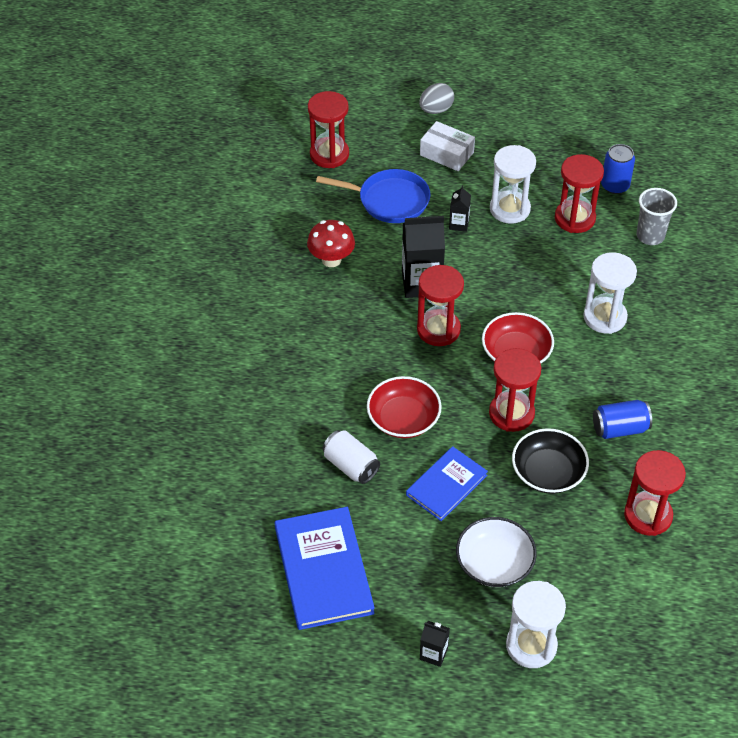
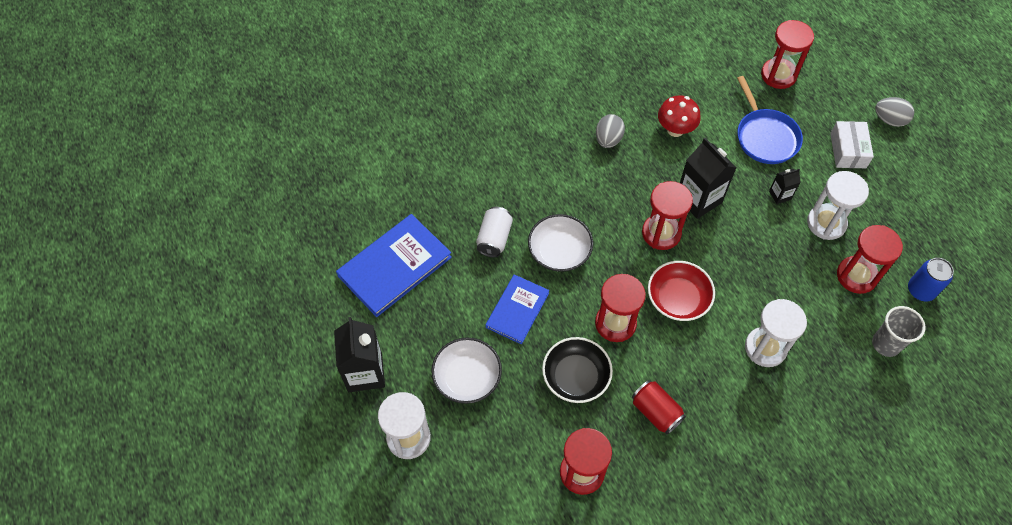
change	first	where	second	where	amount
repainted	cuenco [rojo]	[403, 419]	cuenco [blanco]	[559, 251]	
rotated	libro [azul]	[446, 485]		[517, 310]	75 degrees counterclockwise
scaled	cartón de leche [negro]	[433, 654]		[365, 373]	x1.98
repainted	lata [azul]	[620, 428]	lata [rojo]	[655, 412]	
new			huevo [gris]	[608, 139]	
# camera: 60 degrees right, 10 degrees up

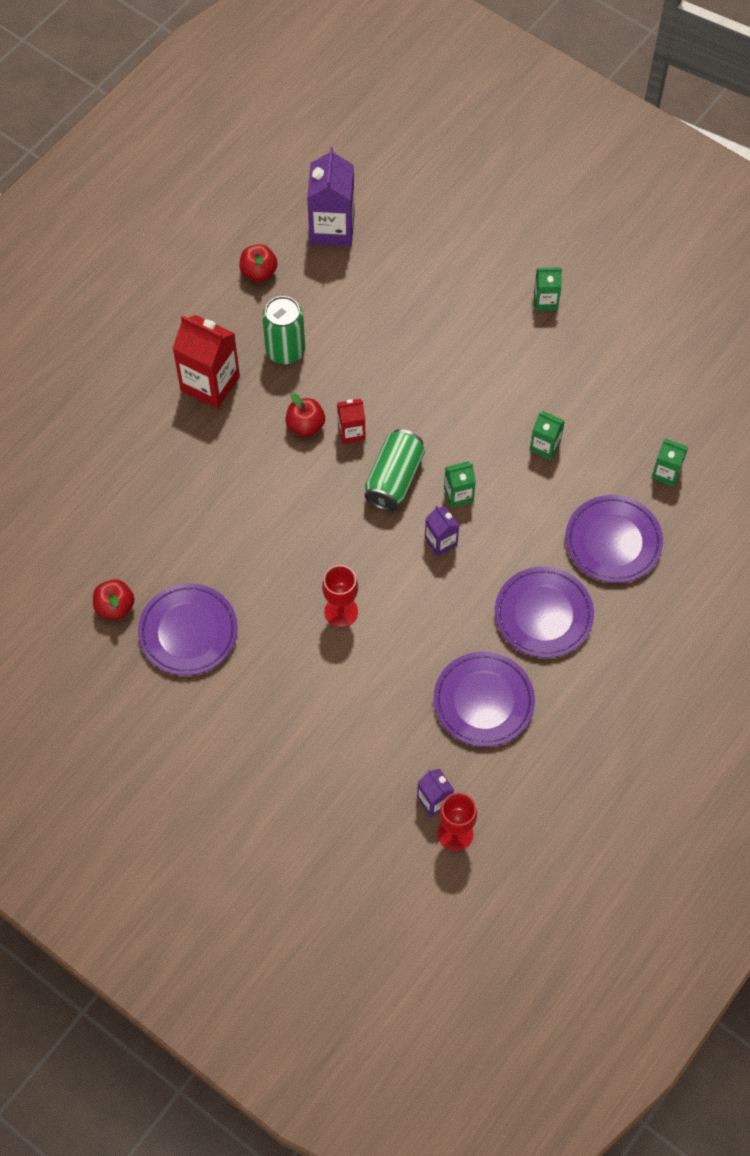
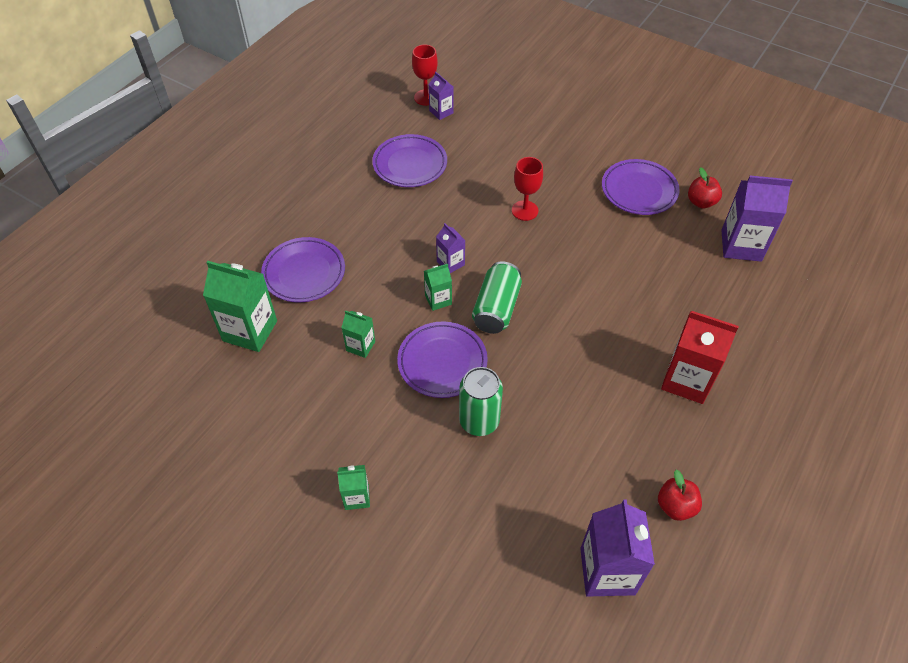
change	first	where	second	where	amount
shifted	lata [verde]	[285, 350]		[479, 421]	
gone	manzana [rojo]	[305, 425]			
gone	cartón de leche [rojo]	[351, 432]			
shifted	plato [morado]	[543, 615]		[442, 362]	
scaled	cartón de leche [verde]	[666, 473]		[250, 331]	x1.89
new			cartón de leche [morado]	[741, 245]	
# camera: 175 degrees right, 10 degrees down

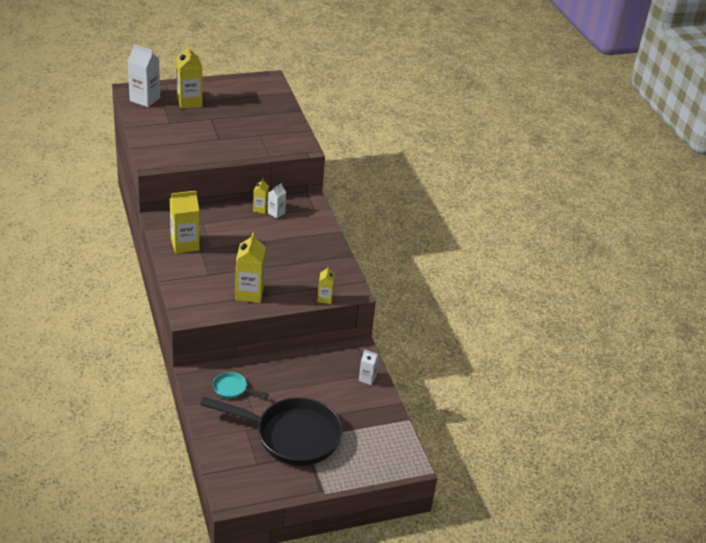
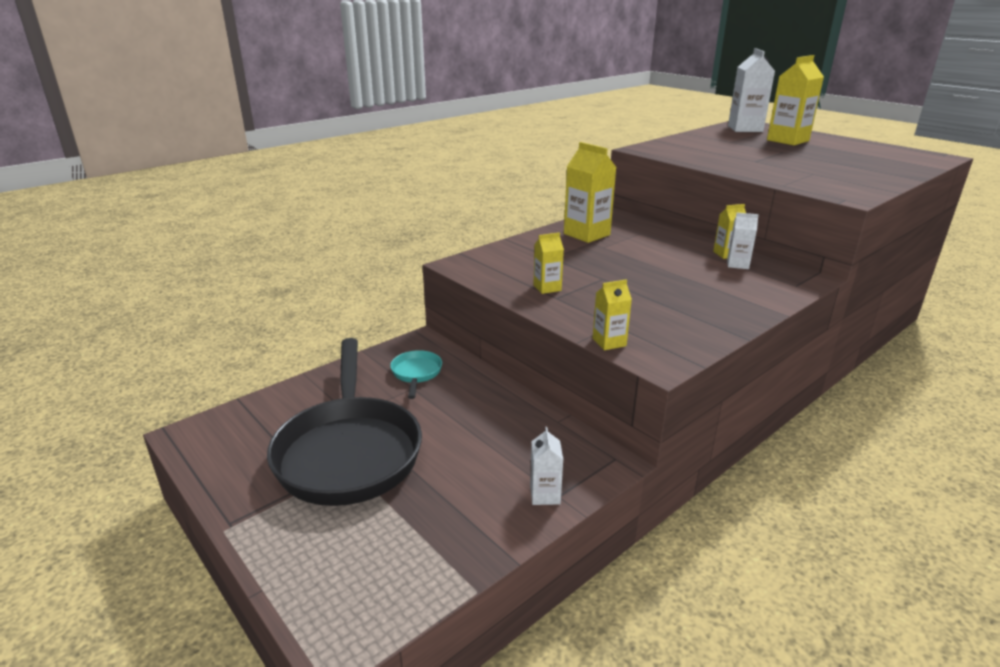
change	first	where	second	where	amount
scaled	cartón de leche [amarillo]	[249, 293]		[547, 288]	x0.54
# camera: 70 degrees right, 10 degrees down

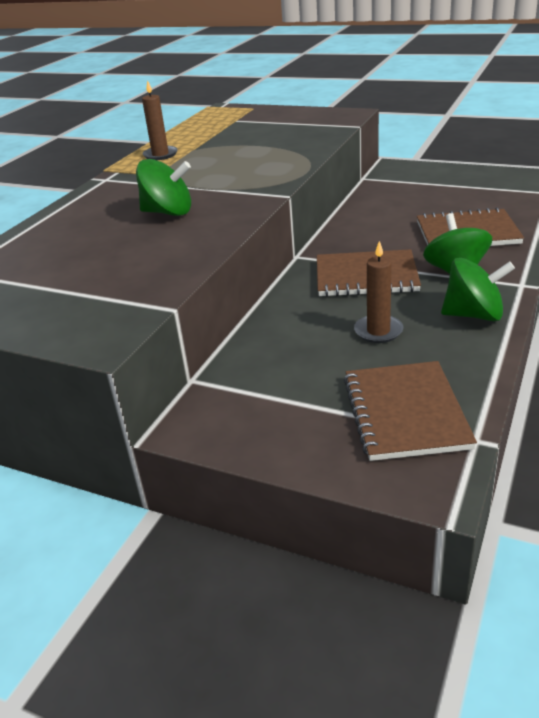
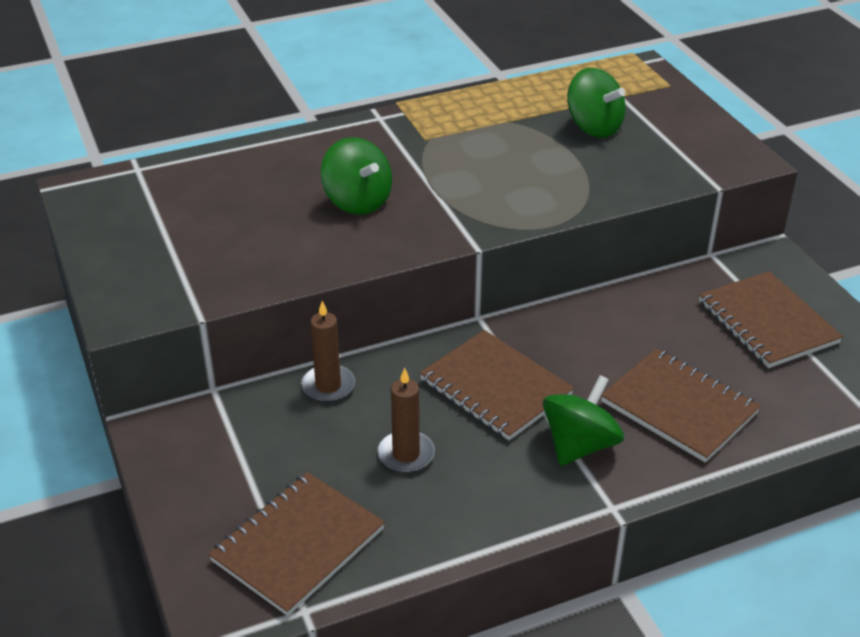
change	first	where	second	where	amount
shifted	vela [marrón]	[160, 155]		[328, 386]	
shifted	peonza [verde]	[474, 315]		[593, 127]	
new			cuaderno [marrón]	[767, 322]	
# camera: 40 degrees right, 5 degrees up

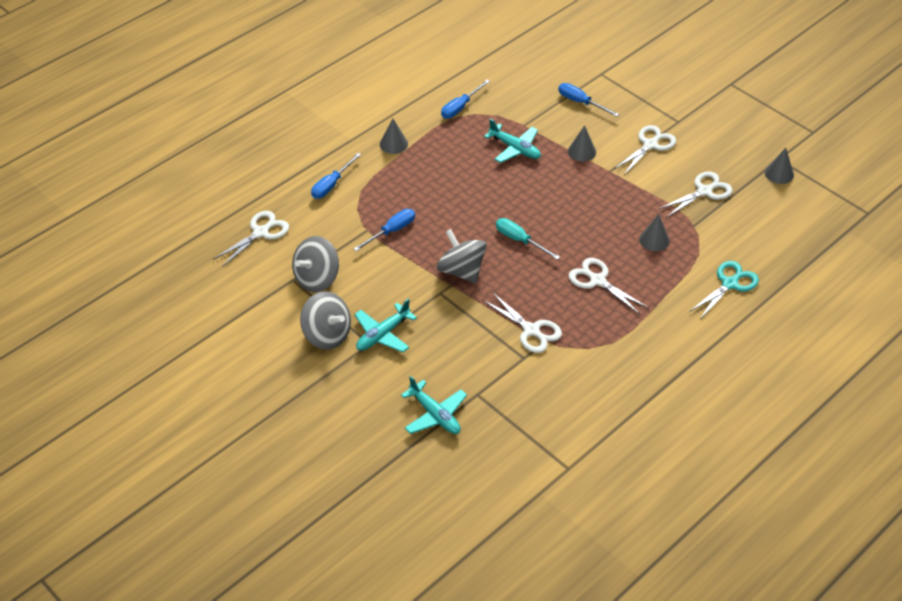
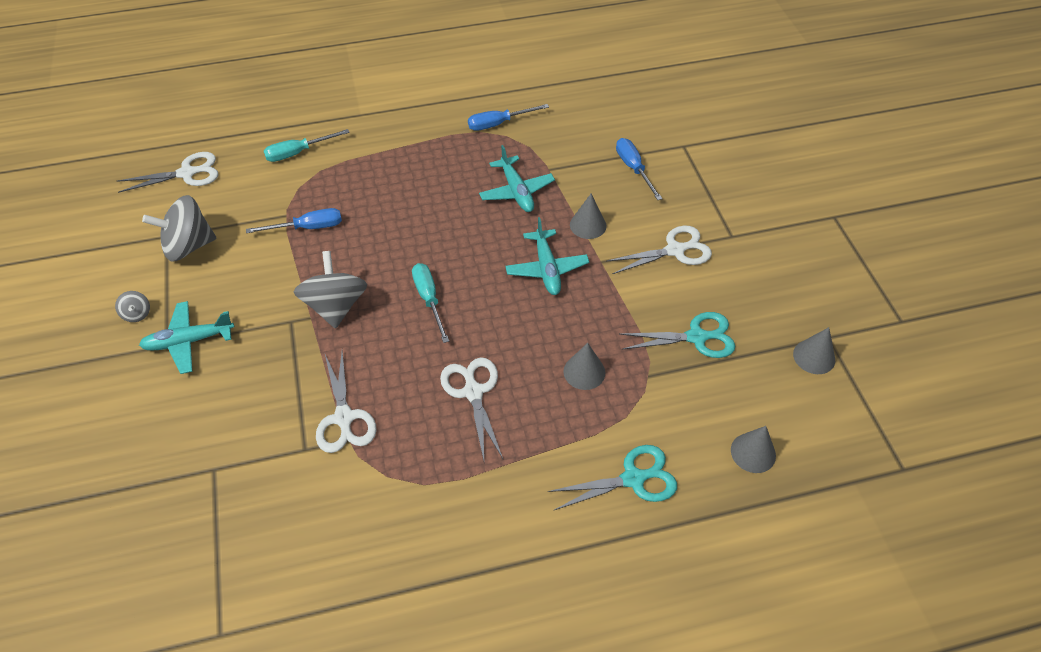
change	first	where	second	where	amount
scaled	peonza [gris]	[327, 335]		[137, 314]	x0.44
repainted	destornillador [azul]	[331, 185]	destornillador [turquesa]	[298, 153]	
shifted	cono [gris]	[393, 144]		[753, 452]	
shifted	avión [turquesa]	[435, 415]		[547, 268]	
repainted	tijeras [blanco]	[704, 191]	tijeras [turquesa]	[696, 337]	
# camera: 30 degrees right, 5 degrees up

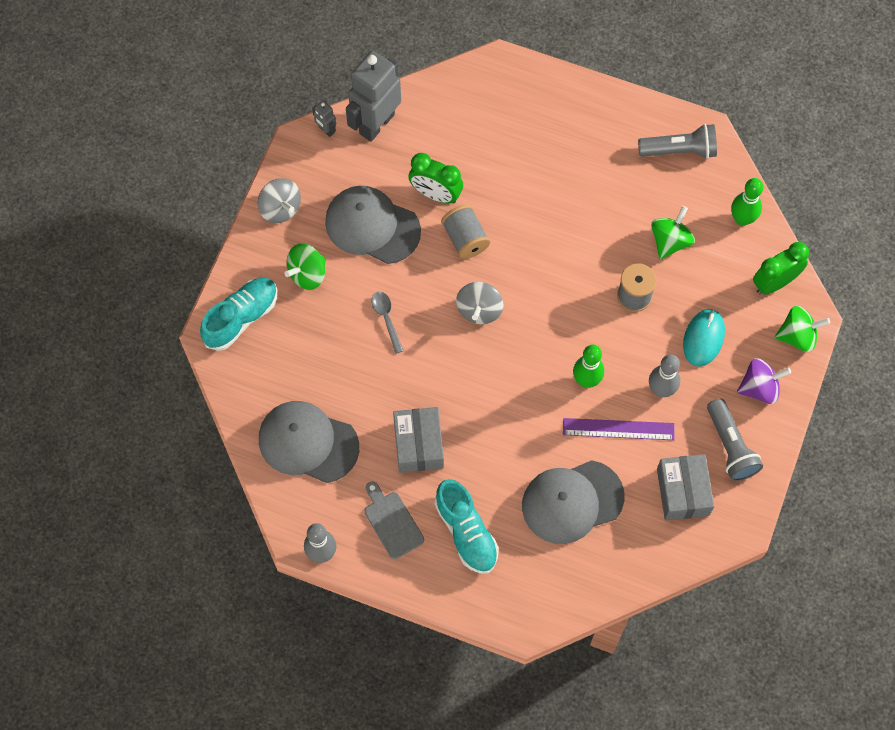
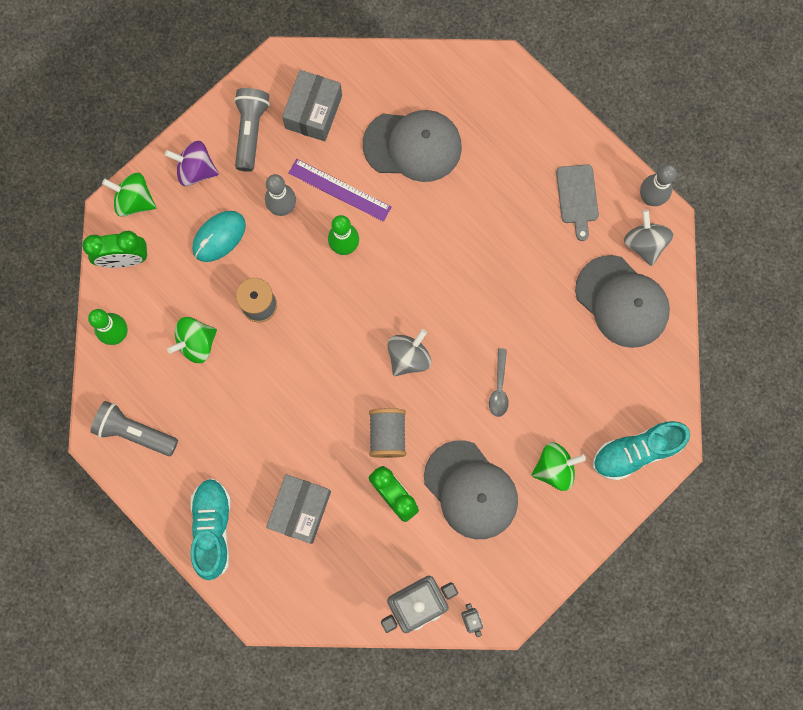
change	first	where	second	where	amount
shifted	peonza [gris]	[280, 208]		[644, 244]	
shifted	caja [gris]	[418, 445]		[300, 510]	
shifted	zapato [turquesa]	[466, 532]		[213, 528]	
# camera: 155 degrees left, 10 degrees up

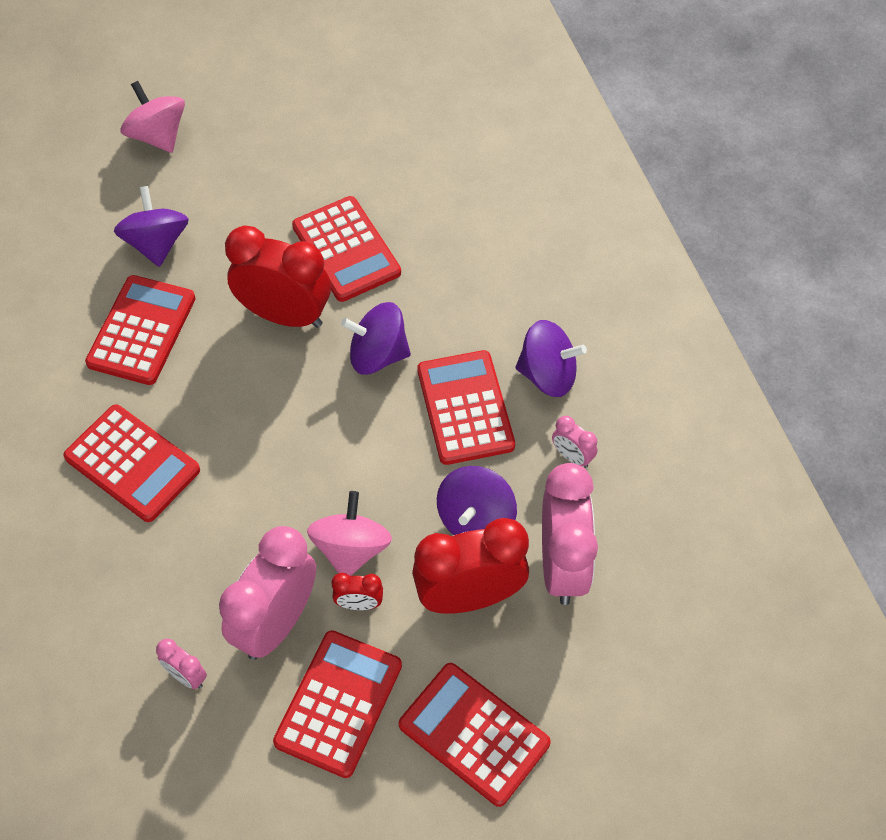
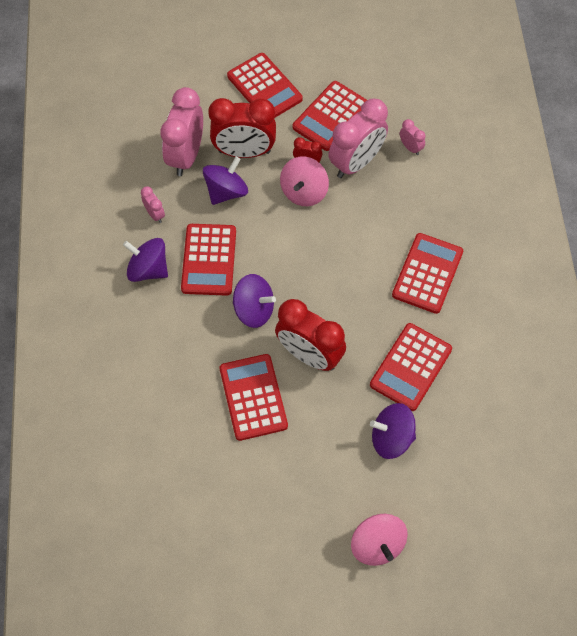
change	first	where	second	where	amount
rotated	calculadora [rojo]	[132, 464]		[427, 273]	60 degrees clockwise
rotated	peonza [morado]	[156, 243]		[391, 438]	90 degrees clockwise
# camera: 165 degrees left, 5 degrees up

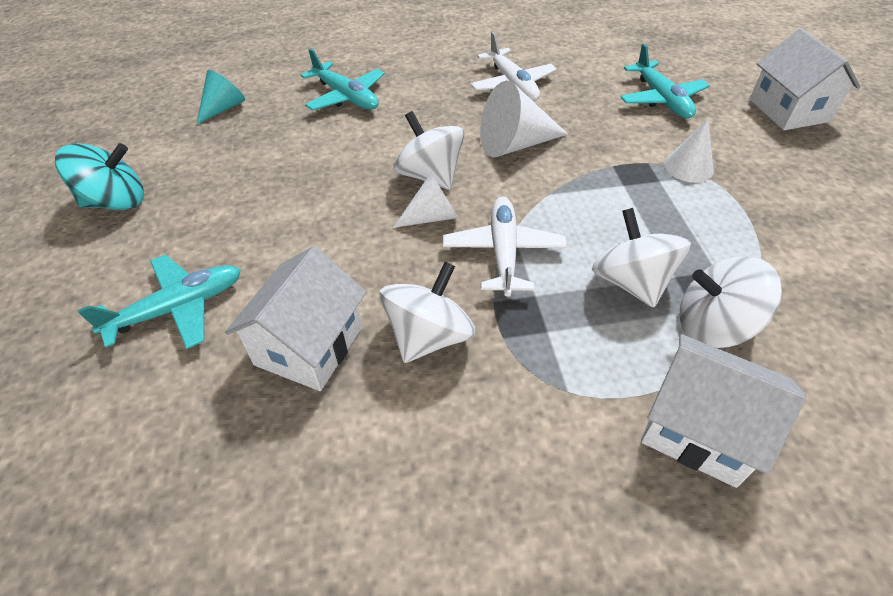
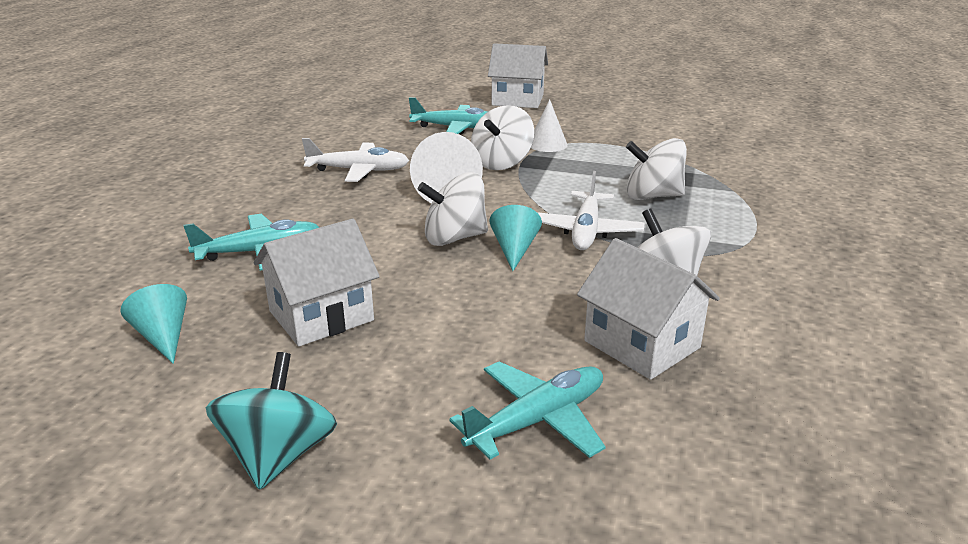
change	first	where	second	where	amount
rotated	avión [turquesa]	[178, 308]		[537, 420]	60 degrees clockwise
repainted	cono [blanco]	[432, 216]	cono [turquesa]	[514, 250]	
rotated	avión [blanco]	[503, 252]		[586, 231]	105 degrees counterclockwise
shifted	casa [blanco]	[698, 429]		[321, 316]	
shifted	peonza [blanco]	[713, 325]		[501, 163]	
# camera: 65 degrees left, 20 degrees down

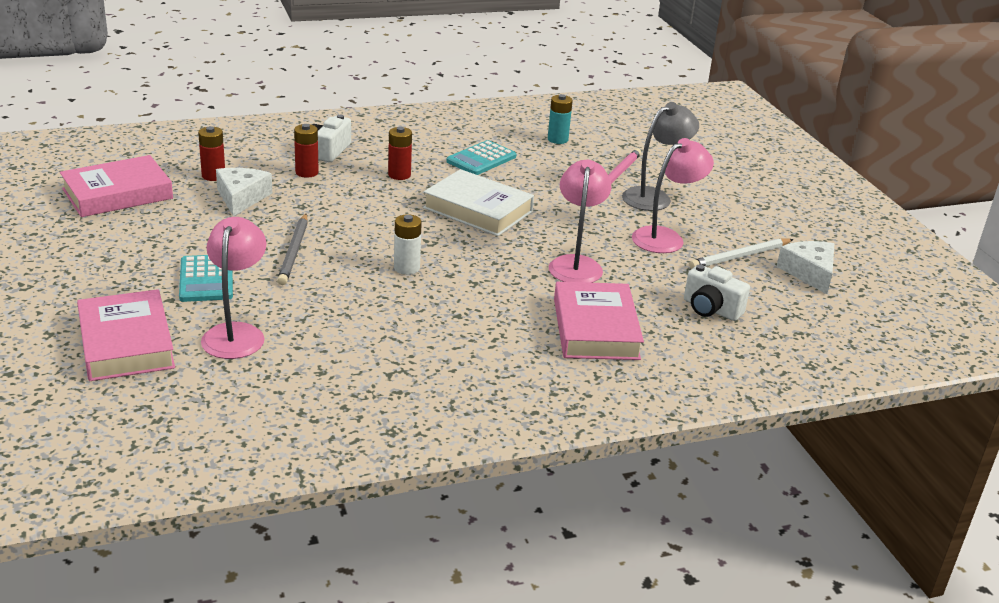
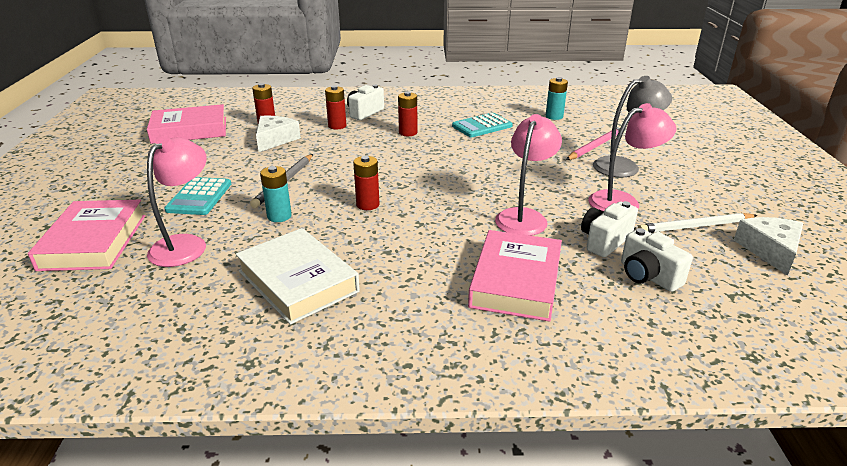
change	first	where	second	where	amount
repainted	pila [blanco]	[406, 268]	pila [rojo]	[367, 204]	
shifted	libro [blanco]	[478, 210]		[298, 281]	
new			pila [turquesa]	[279, 216]	
new			cámara [blanco]	[604, 241]	
# camera: 20 degrees right, 0 degrees up

